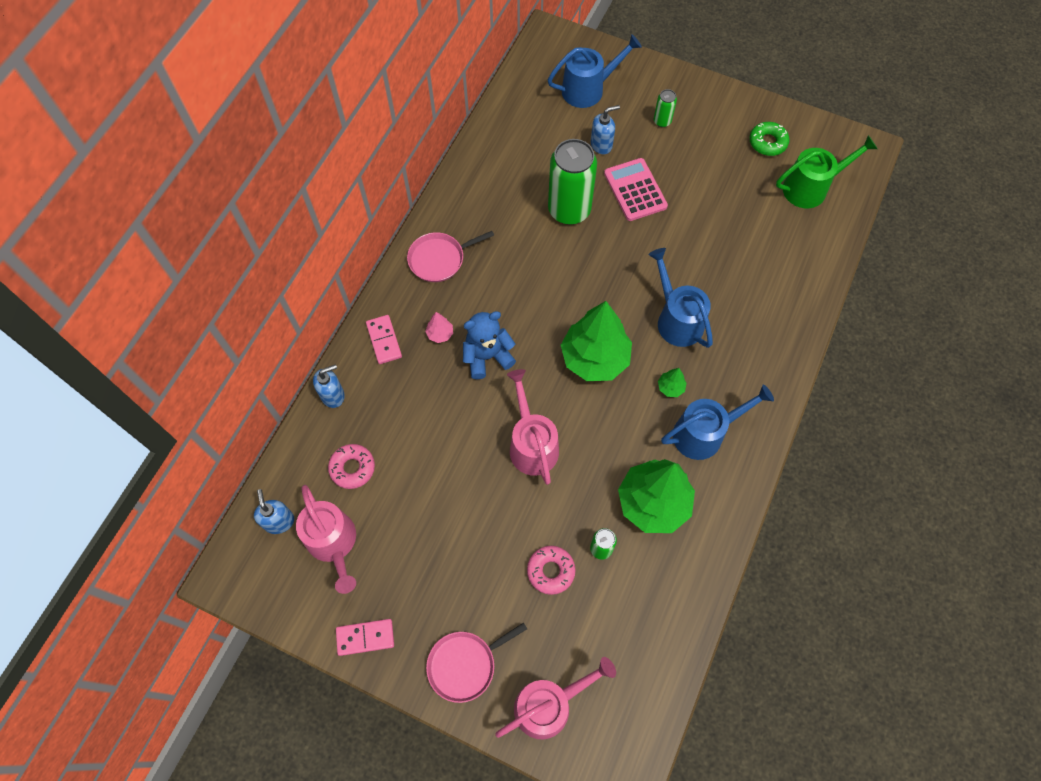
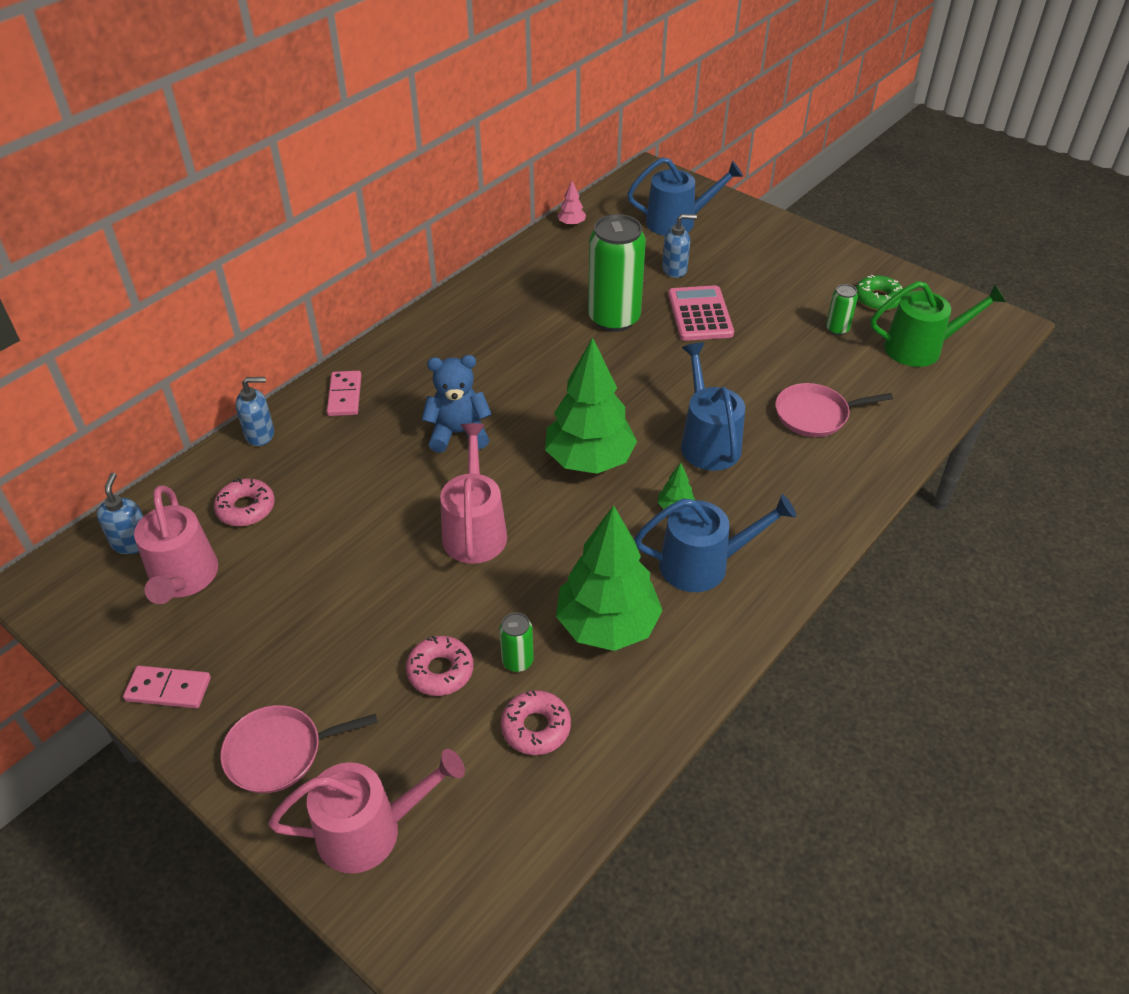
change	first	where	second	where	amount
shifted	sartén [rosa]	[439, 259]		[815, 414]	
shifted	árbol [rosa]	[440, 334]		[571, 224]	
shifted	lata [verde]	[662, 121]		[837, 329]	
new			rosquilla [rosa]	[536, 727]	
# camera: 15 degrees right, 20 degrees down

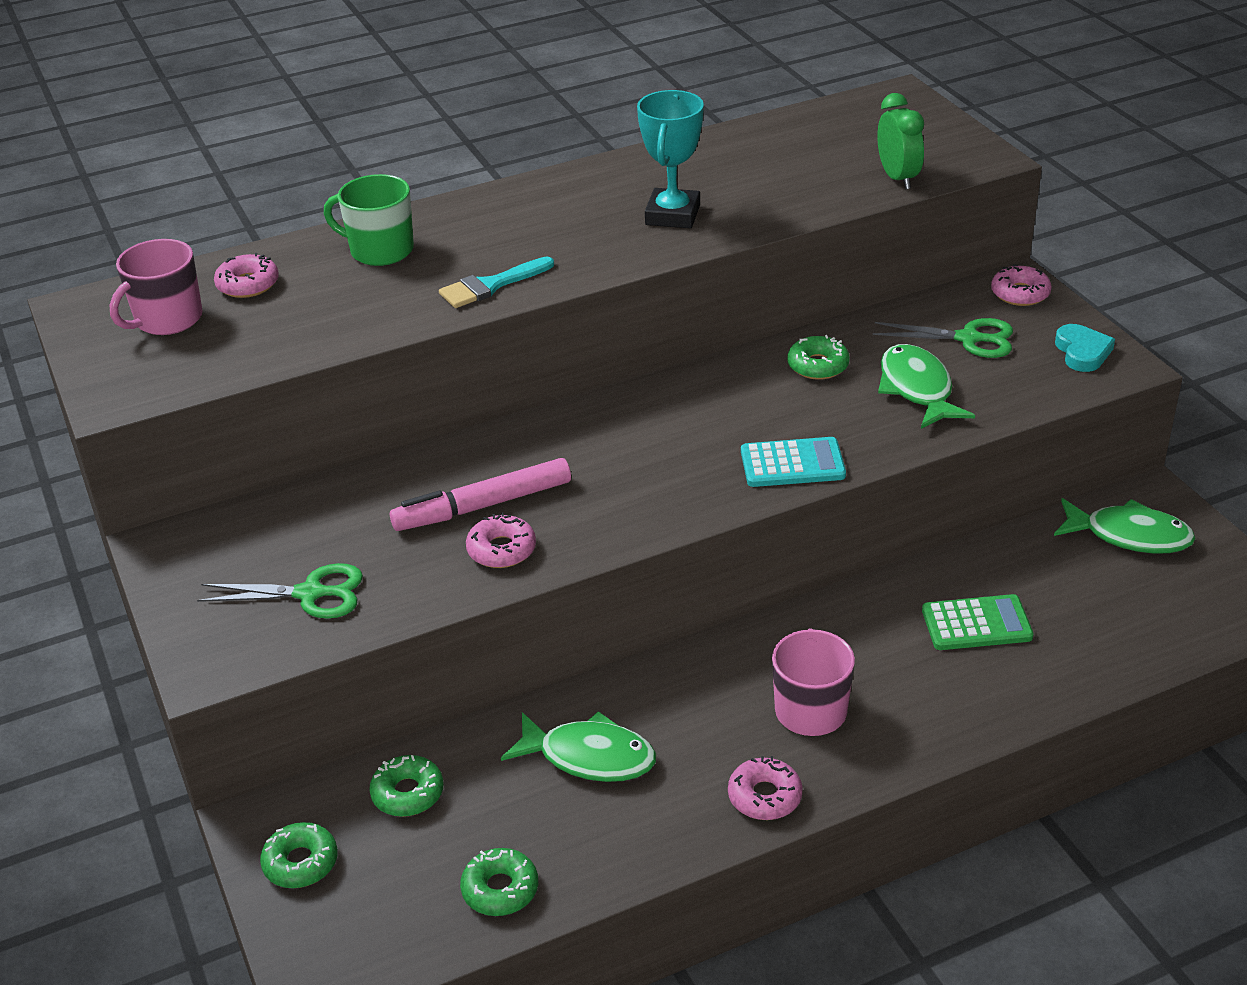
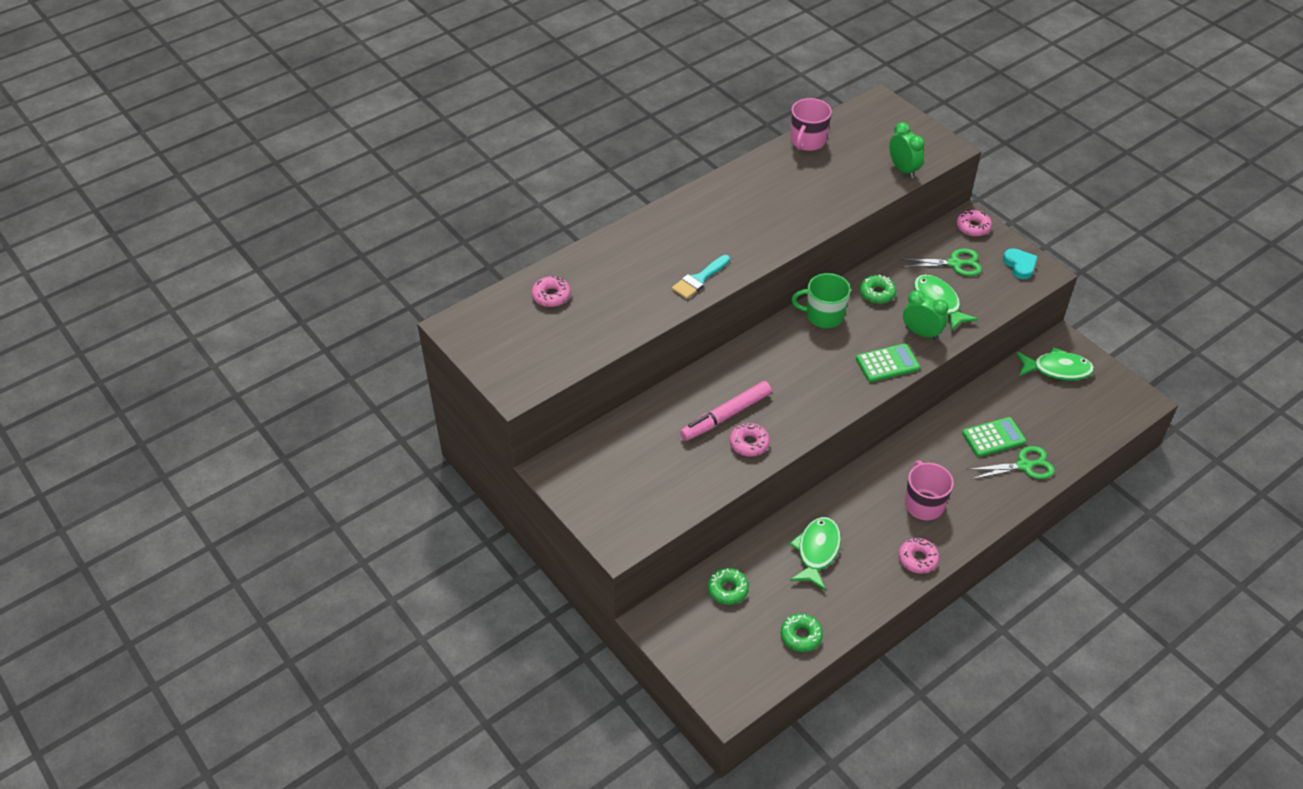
change	first	where	second	where	amount
shifted	taza [rosa]	[167, 319]		[807, 141]	
shifted	tijeras [verde]	[310, 594]		[1024, 466]	
gone	rosquilla [verde]	[300, 862]			
shifted	taza [verde]	[380, 250]		[823, 316]	
rotated	pez [verde]	[589, 757]		[817, 551]	75 degrees counterclockwise
gone	trofeo [turquesa]	[672, 215]			
repainted	calculadora [turquesa]	[792, 464]	calculadora [verde]	[887, 363]	
new			despertador [verde]	[921, 333]	
# camera: 15 degrees left, 10 degrees up

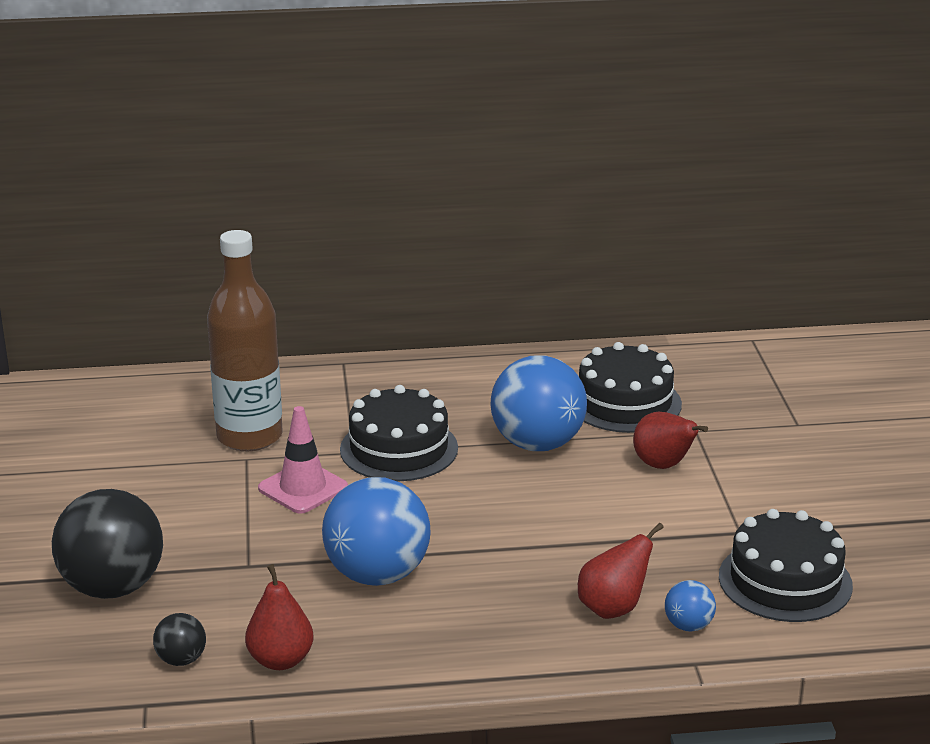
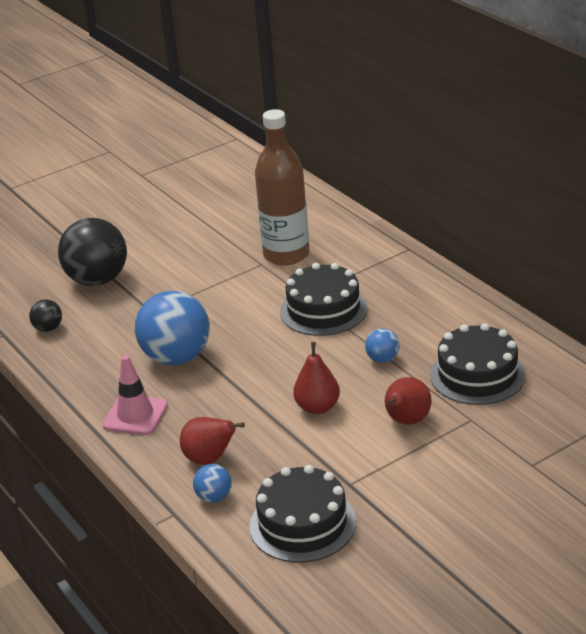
change	first	where	second	where	amount
shifted	pera [rojo]	[280, 660]		[317, 407]	
shifted	cono de tráfico [rosa]	[303, 488]		[135, 415]	
scaled	pelota [azul]	[537, 444]		[382, 359]	x0.46
# camera: 65 degrees right, 5 degrees up

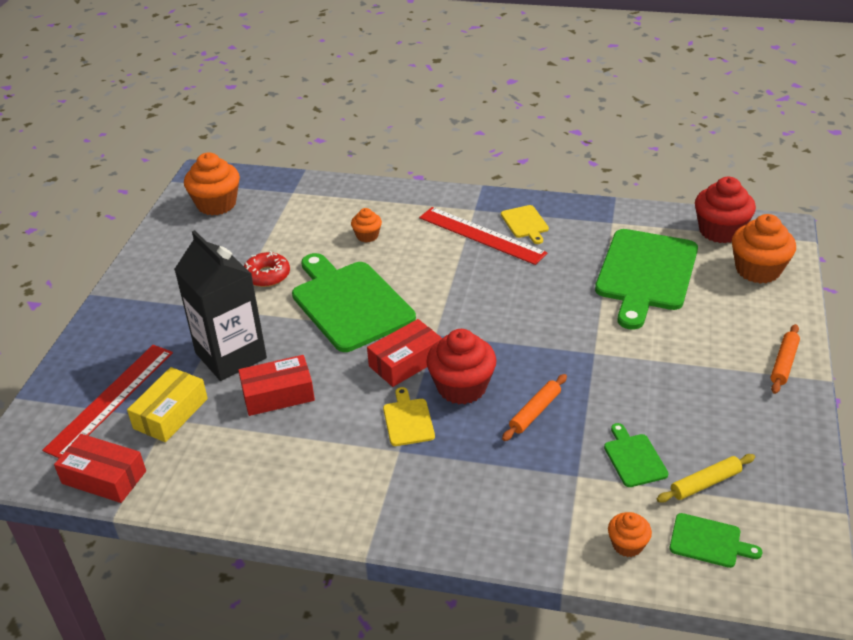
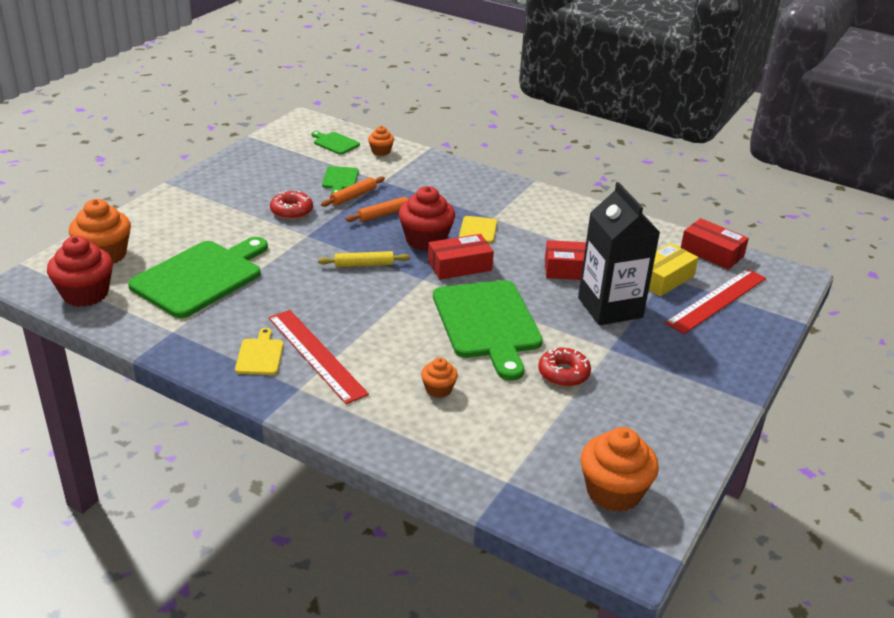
change	first	where	second	where	amount
shifted	rodillo [amarillo]	[705, 483]		[364, 264]	
shifted	rodillo [naranja]	[784, 363]		[353, 196]	
new			rosquilla [rojo]	[291, 211]	
# camera: 165 degrees left, 5 degrees down

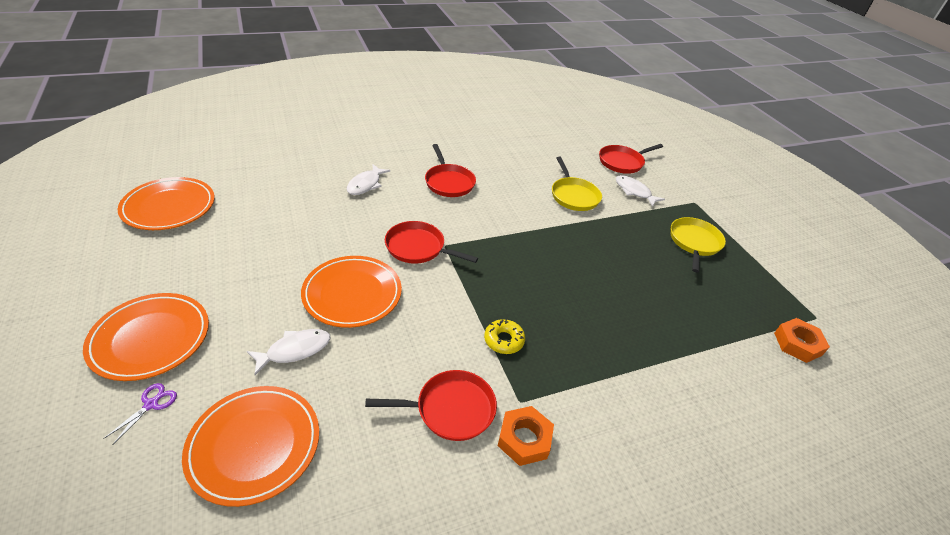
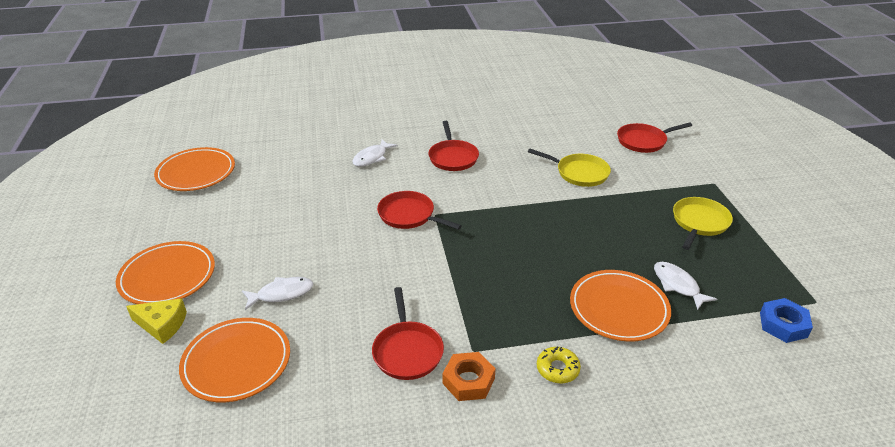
change	first	where	second	where	amount
swapped	tijeras [morado]	[151, 404]	queso [amarillo]	[162, 325]	
shifted	plato [naranja]	[352, 294]		[618, 308]	
rotated	sartén [rojo]	[450, 409]		[407, 351]	75 degrees clockwise
shifted	rosquilla [amarillo]	[504, 340]		[557, 369]	
rotated	sartén [amarillo]	[573, 195]		[579, 173]	60 degrees counterclockwise
shifted	pez [blanco]	[634, 191]		[677, 285]	
repainted	tuerca [naranja]	[797, 344]	tuerca [azul]	[783, 325]	
# camera: 15 degrees right, 5 degrees down

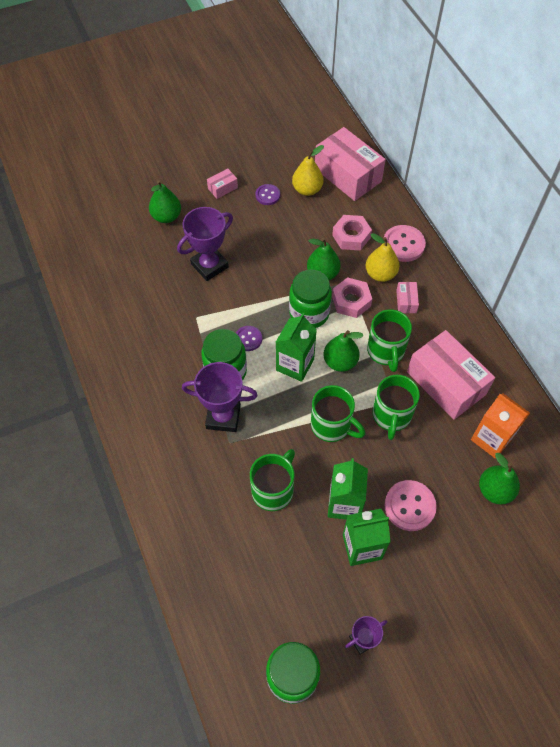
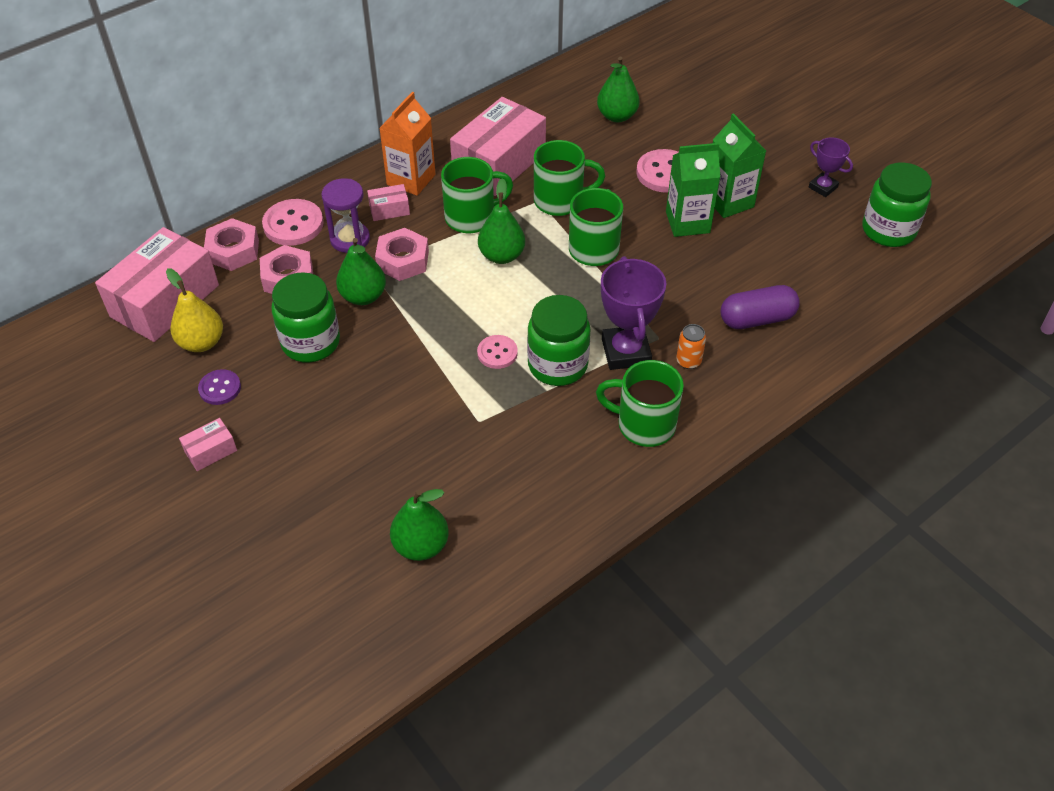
change	first	where	second	where	amount
shifted	pera [verde]	[166, 216]		[421, 545]	
gone	trofeo [morado]	[209, 265]			
rotated	caja [rosa]	[222, 188]		[211, 451]	75 degrees counterclockwise
repainted	botón [morado]	[248, 339]	botón [rosa]	[497, 353]	
shifted	taza [verde]	[273, 490]		[644, 424]	
gone	cartón de leche [verde]	[295, 365]			
shifted	tarro [verde]	[309, 313]		[311, 342]	
swapped	pera [amarillo]	[380, 274]	reloj de arena [morado]	[350, 239]	
shifted	cartón de leche [naranja]	[491, 439]		[411, 179]	
new			tuerca [rosa]	[233, 251]	
new			lata [naranja]	[688, 361]	
new			cápsula [morado]	[757, 319]	
# camera: 105 degrees left, 10 degrees down

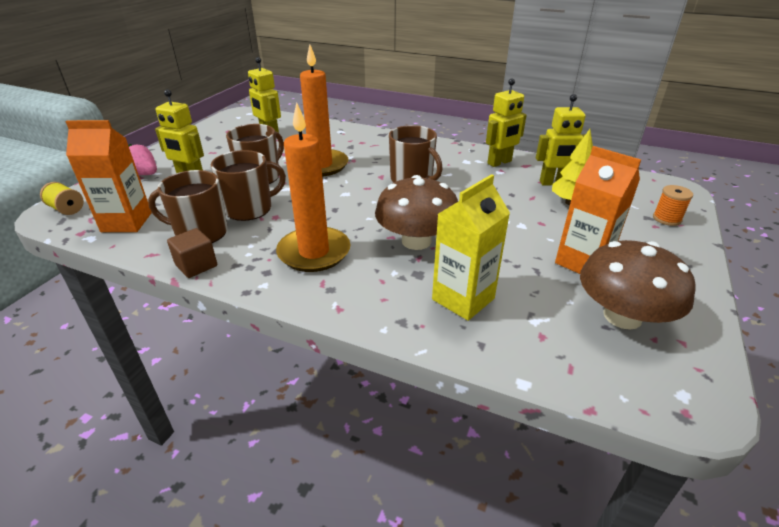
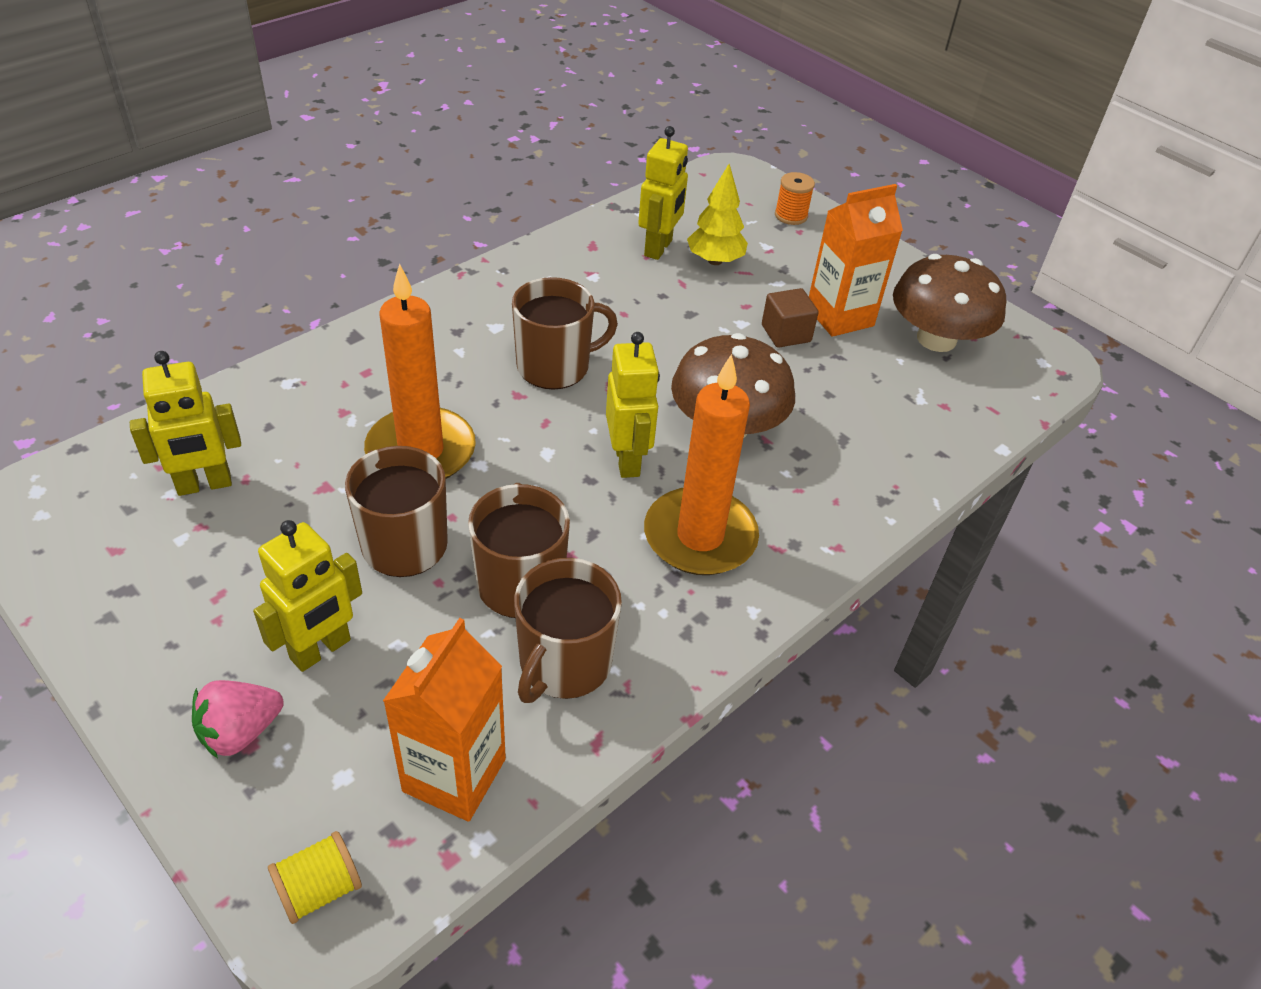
change	first	where	second	where	amount
shifted	cubo [marrón]	[196, 265]		[786, 333]	
gone	cartón de leche [amarillo]	[463, 299]			
shifted	robot [amarillo]	[499, 162]		[628, 460]	
# camera: 70 degrees left, 10 degrees up

